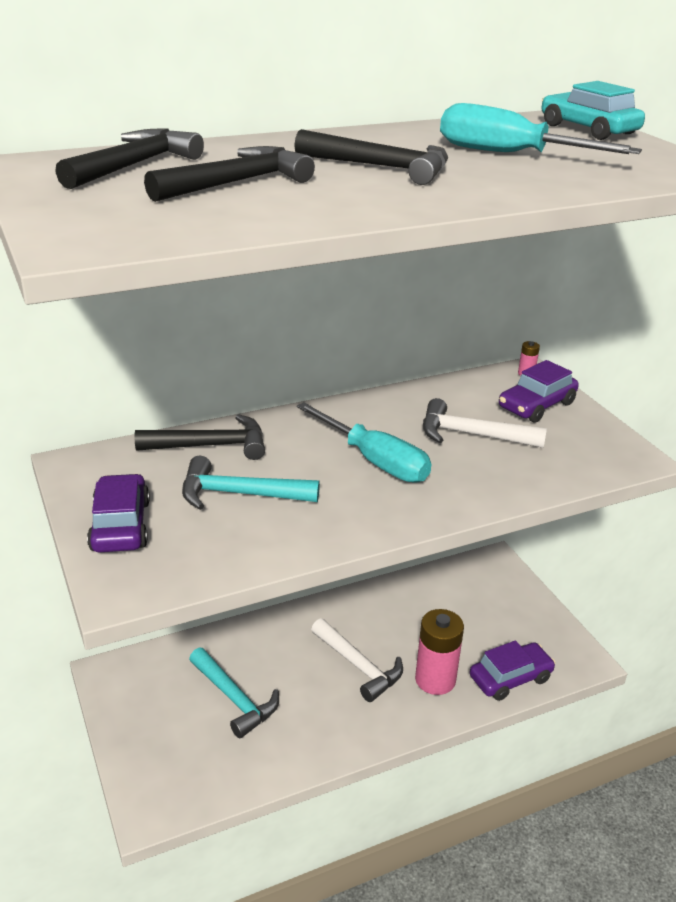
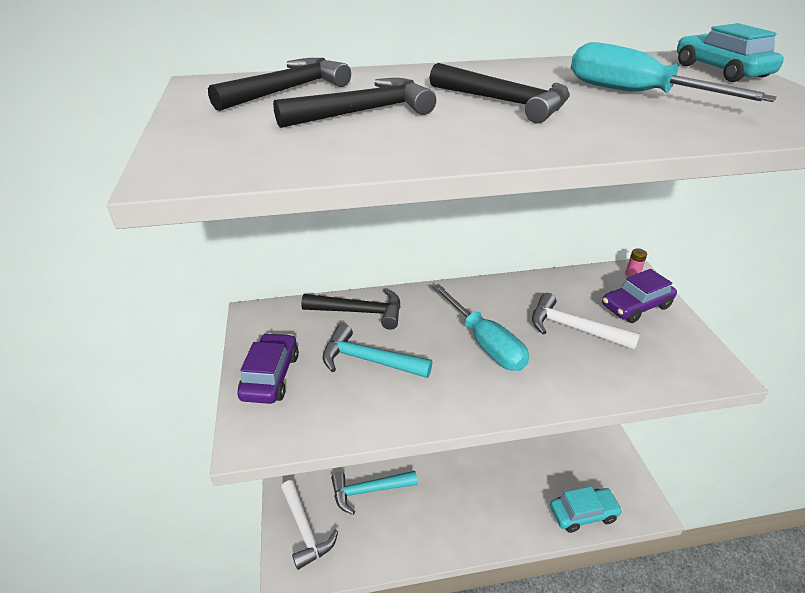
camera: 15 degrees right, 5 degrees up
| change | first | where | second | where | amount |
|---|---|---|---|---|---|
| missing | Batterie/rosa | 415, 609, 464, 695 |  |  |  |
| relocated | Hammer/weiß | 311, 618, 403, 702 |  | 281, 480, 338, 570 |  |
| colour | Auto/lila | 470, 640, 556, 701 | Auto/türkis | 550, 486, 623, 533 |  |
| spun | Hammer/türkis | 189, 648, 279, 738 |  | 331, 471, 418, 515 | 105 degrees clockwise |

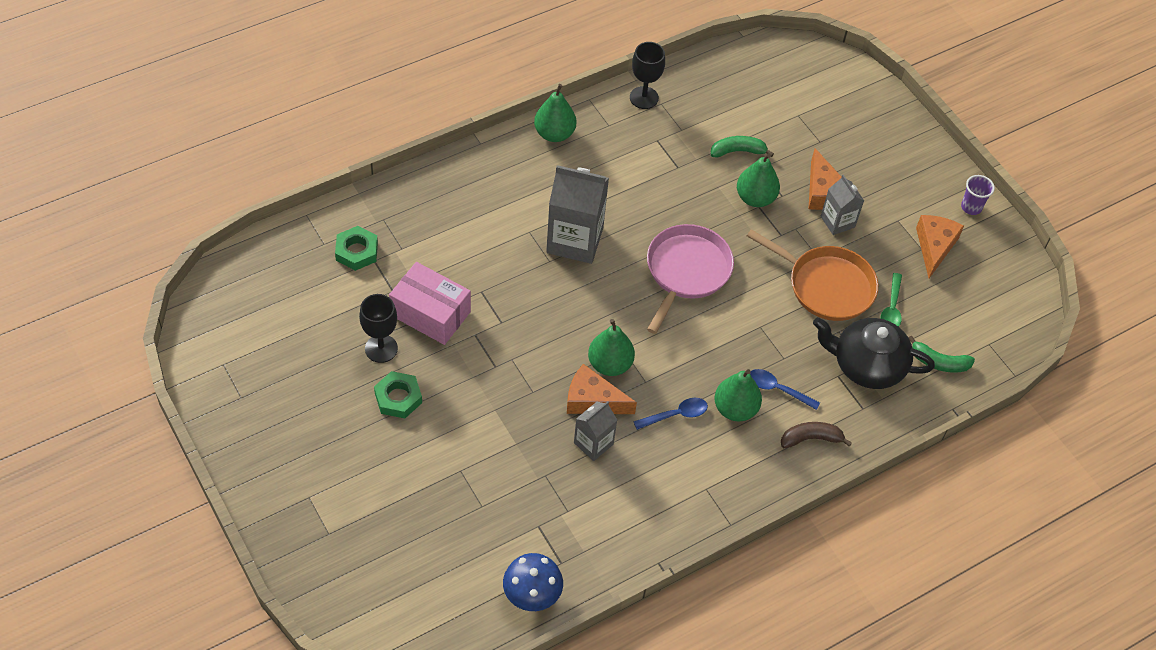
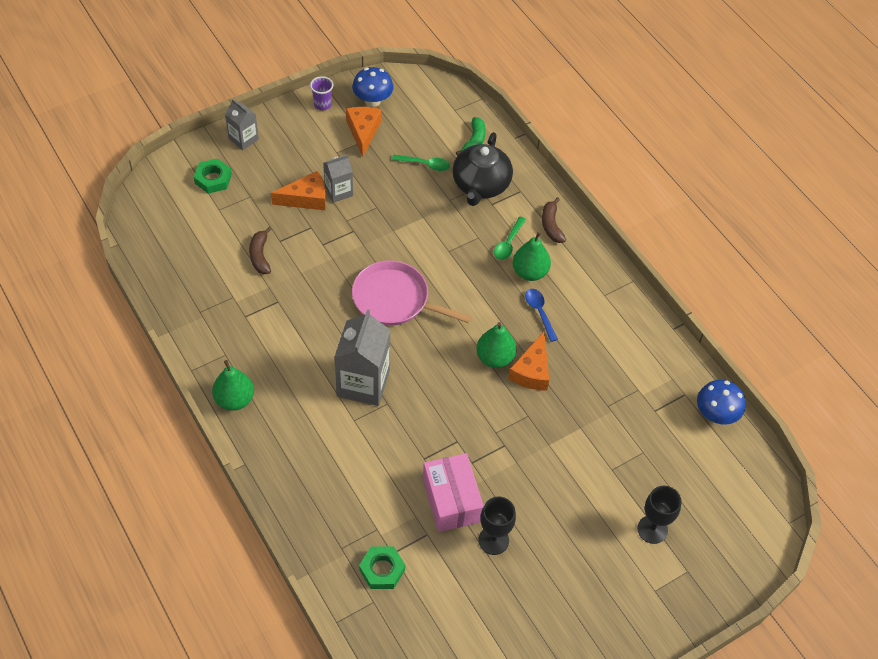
camera: 90 degrees left, 0 degrees up
| change | first | where | second | where | amount |
|---|---|---|---|---|---|
| relocated | Kelch/schwarz | 630, 42, 665, 109 |  | 637, 486, 682, 544 |  |
| colour | Banane/grün | 711, 136, 774, 157 | Banane/braun | 249, 227, 272, 274 |  |
| missing | Birne/grün | 737, 153, 780, 207 |  |  |  |
| spun | Käse/orange | 916, 215, 964, 278 |  | 346, 107, 382, 157 | 75 degrees clockwise |
| missing | Pfanne/orange | 747, 229, 878, 321 |  |  |  |
| spun | Schachtel/rosa | 389, 262, 471, 345 |  | 423, 453, 484, 532 | 45 degrees counterclockwise |
| colour | Löffel/blau | 750, 369, 820, 410 | Löffel/grün | 494, 217, 526, 260 |  |
| relocated | Sechskantmutter/grün | 374, 371, 422, 418 |  | 194, 158, 232, 194 |  |
| relocated | Getränkekarton/grau | 574, 401, 617, 461 |  | 225, 99, 259, 150 |  |
| appeared |  |  | Pilz/blau | 352, 67, 394, 107 |  |

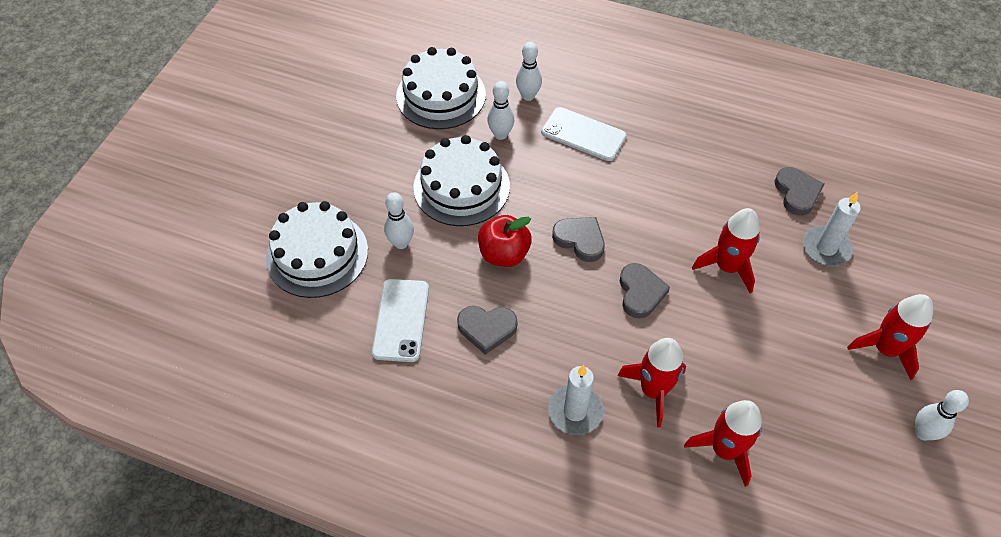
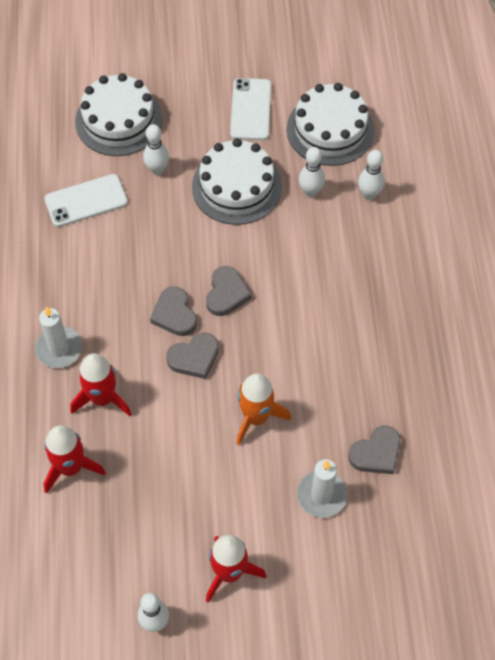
camera: 65 degrees right, 5 degrees up
| change | first | where | second | where | amount |
|---|---|---|---|---|---|
| relocated | Handy/weiß | 541, 107, 626, 161 |  | 230, 78, 271, 140 |  |
| colour | Rakete/rot | 692, 208, 760, 293 | Rakete/orange | 237, 373, 291, 445 |  |
| missing | Apfel/rot | 478, 215, 532, 267 |  |  |  |
| relocated | Herz/grau | 457, 306, 517, 355 |  | 150, 286, 197, 336 |  |

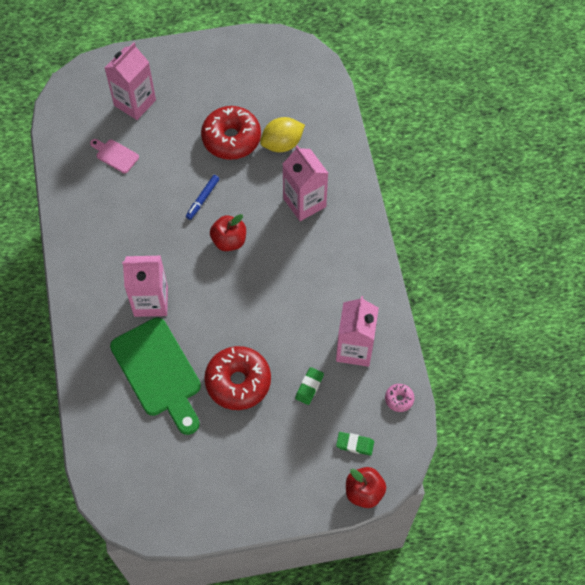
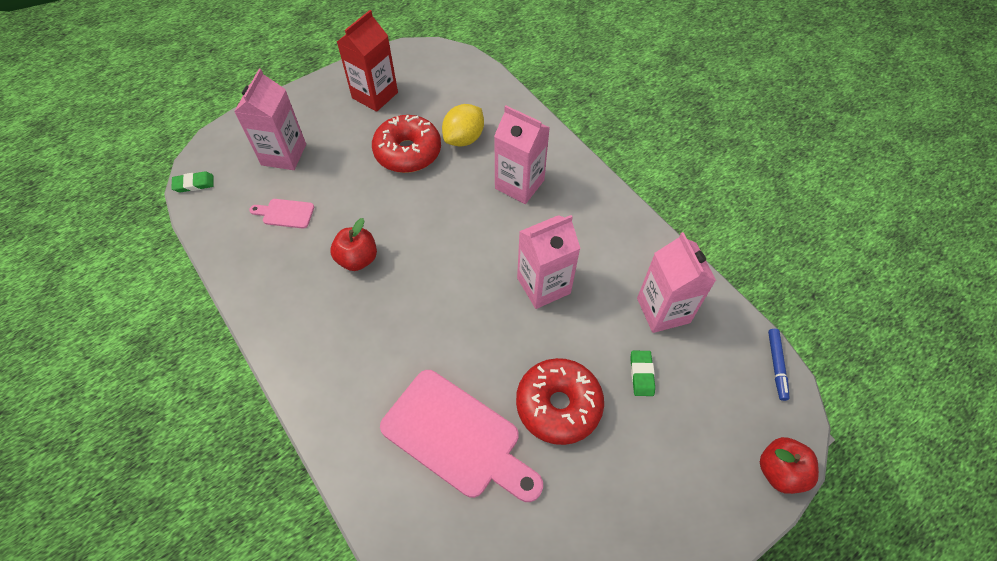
camera: 25 degrees left, 5 degrees down
| change | first | where | second | where | amount |
|---|---|---|---|---|---|
| relocated | Filzstift/blau | 186, 175, 219, 220 |  | 768, 329, 790, 401 |  |
| relocated | Apfel/rot | 210, 214, 246, 251 |  | 330, 218, 377, 271 |  |
| relocated | Getränkekarton/rosa | 122, 256, 168, 317 |  | 517, 215, 580, 309 |  |
| colour | Schneidebrett/grün | 110, 318, 201, 435 | Schneidebrett/rosa | 380, 370, 543, 502 |  |
| missing | Donut/rosa | 385, 384, 414, 412 |  |  |  |
| relocated | Radiergummi/grün | 336, 432, 374, 456 |  | 171, 172, 213, 193 |  |
| appeared |  |  | Getränkekarton/rot | 337, 10, 398, 112 |  |

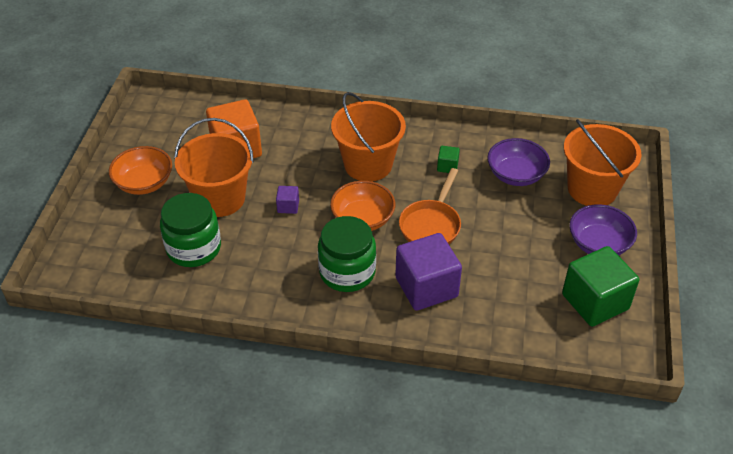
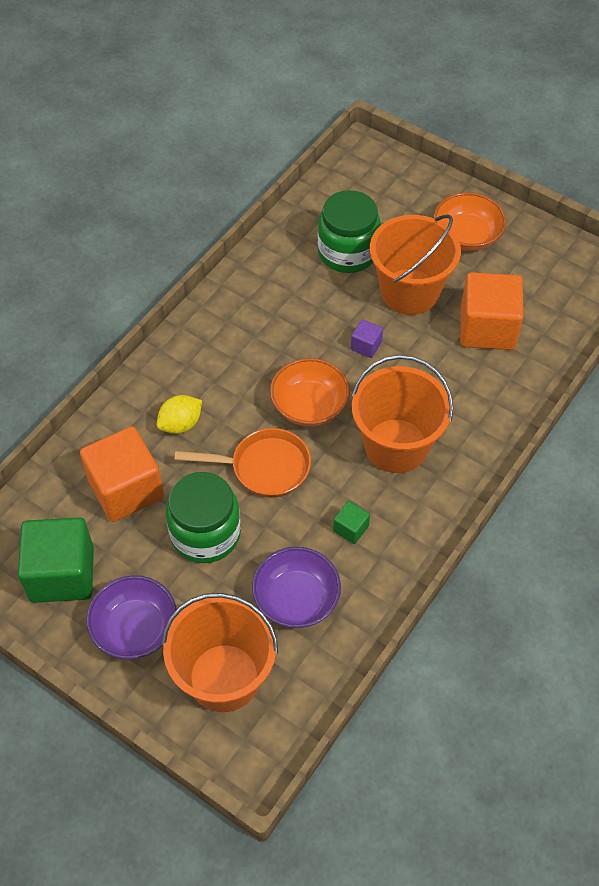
camera: 115 degrees right, 10 degrees up
| change | first | where | second | where | amount |
|---|---|---|---|---|---|
| spun | Pfanne/orange | 399, 168, 461, 244 |  | 175, 428, 311, 498 | 135 degrees clockwise |
| relocated | Einmachglas/grün | 318, 216, 376, 292 |  | 166, 472, 241, 563 |  |
| exchanged | Kubus/lila | 395, 233, 462, 311 | Zitrone/gelb | 157, 395, 202, 434 |  |
| appeared |  |  | Kubus/orange | 80, 426, 164, 522 |  |

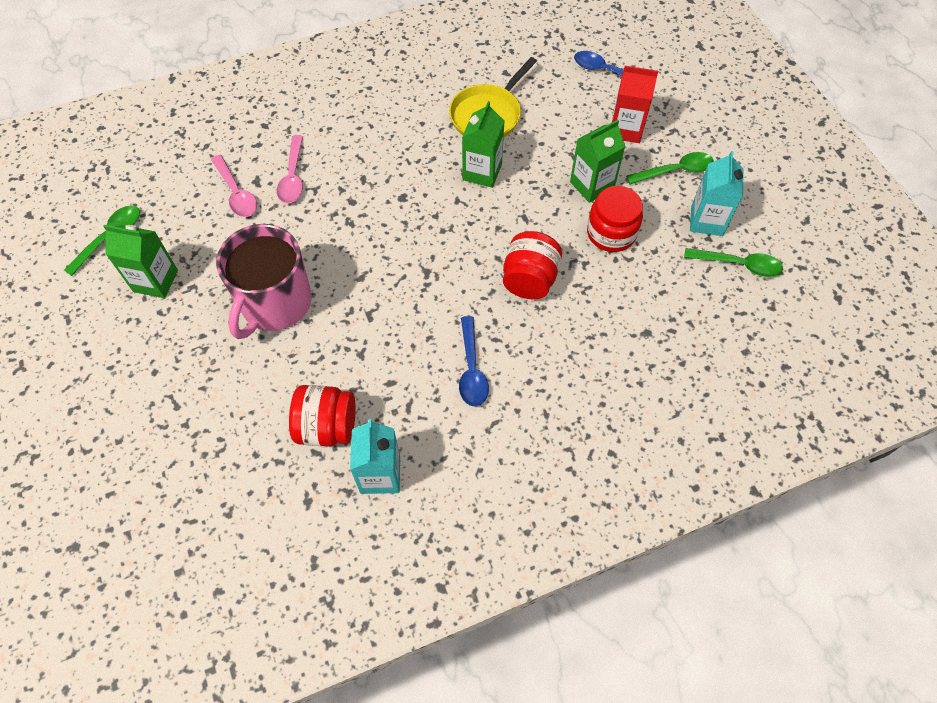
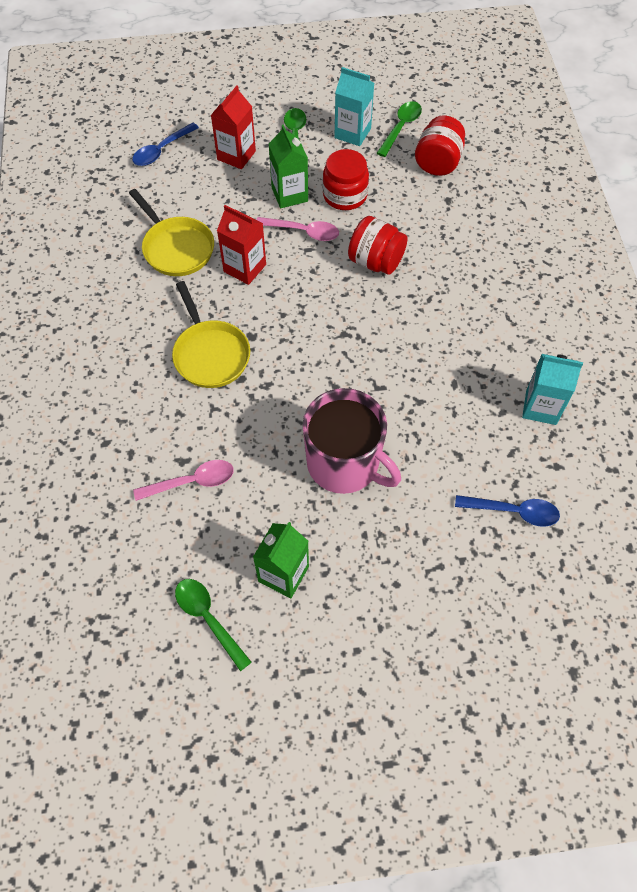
camera: 75 degrees left, 0 degrees up
| change | first | where | second | where | amount |
|---|---|---|---|---|---|
| colour | Getränkekarton/grün | 462, 101, 504, 188 | Getränkekarton/rot | 217, 205, 266, 285 |  |
| relocated | Löffel/rosa | 277, 135, 303, 203 |  | 256, 217, 339, 241 |  |
| relocated | Löffel/blau | 459, 316, 489, 407 |  | 455, 495, 560, 527 |  |
| relocated | Einmachglas/rot | 289, 385, 356, 446 |  | 415, 116, 465, 176 |  |
| appeared |  |  | Pfanne/gelb | 172, 281, 250, 388 |  |

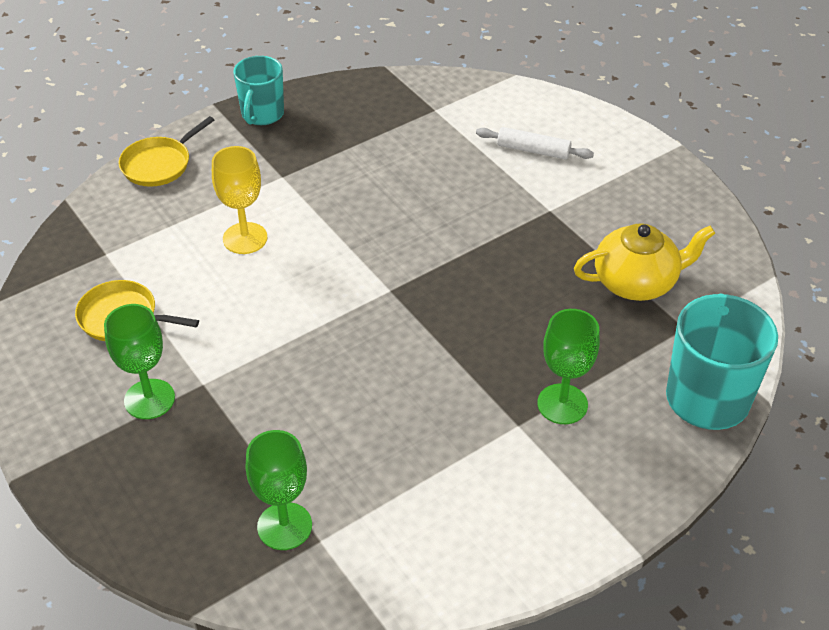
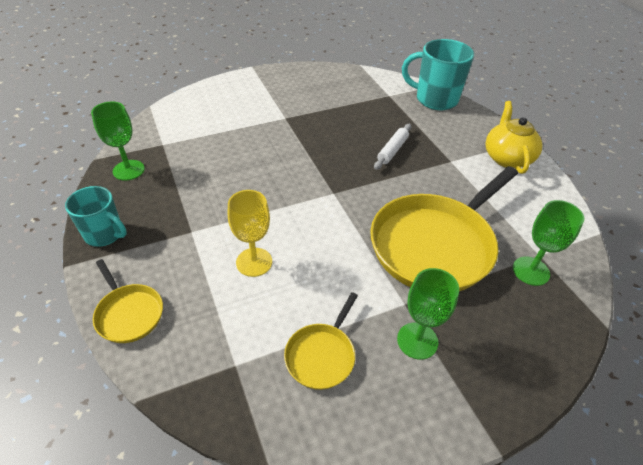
camera: 80 degrees left, 0 degrees up
| change | first | where | second | where | amount |
|---|---|---|---|---|---|
| relocated | Nudelholz/weiß | 476, 127, 594, 160 |  | 374, 124, 411, 170 |  |
| relocated | Teekanne/gelb | 574, 224, 715, 301 |  | 485, 101, 542, 174 |  |
| relocated | Kelch/grün | 537, 309, 600, 424 |  | 91, 101, 145, 181 |  |
| appeared |  |  | Pfanne/gelb | 370, 166, 518, 291 |  |

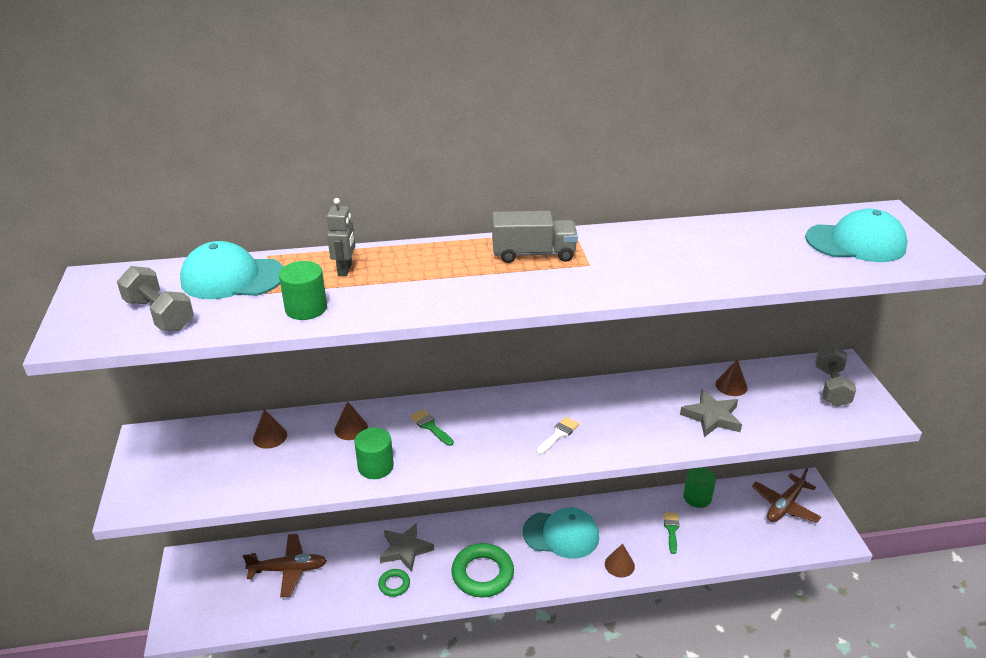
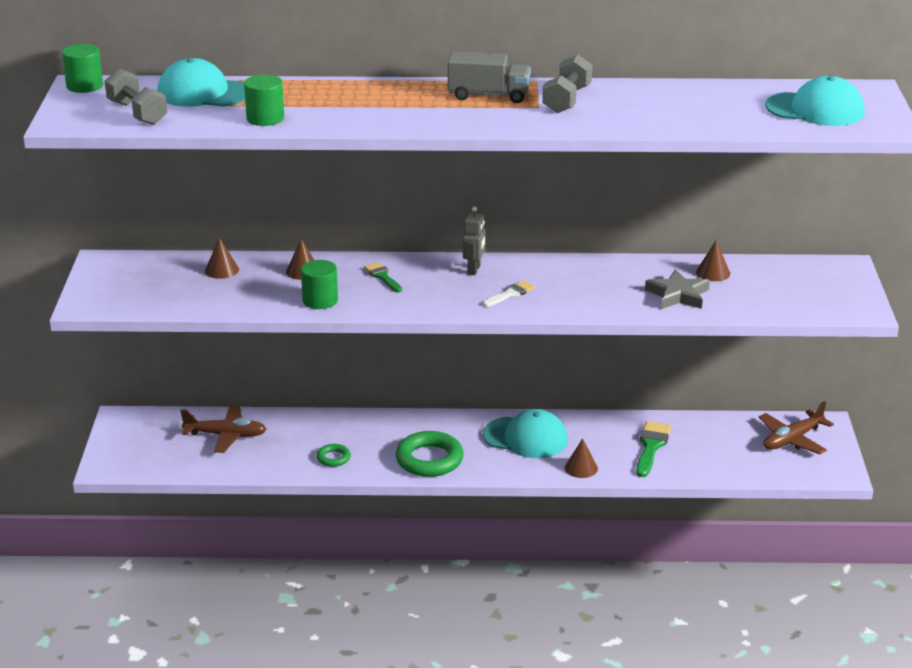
camera: 10 degrees right, 5 degrees down
| change | first | where | second | where | amount |
|---|---|---|---|---|---|
| relocated | Roboter/grau | 327, 198, 355, 277 |  | 463, 206, 486, 275 |  |
| relocated | Hantel/grau | 815, 345, 856, 407 |  | 542, 55, 592, 113 |  |
| relocated | Vollzylinder/grün | 683, 467, 716, 508 |  | 62, 44, 103, 93 |  |
| size | Pinsel/grün | 664, 512, 680, 554 |  | 636, 421, 671, 477 | x1.58 |
| missing | Stern/grau | 380, 523, 434, 572 |  |  |  |

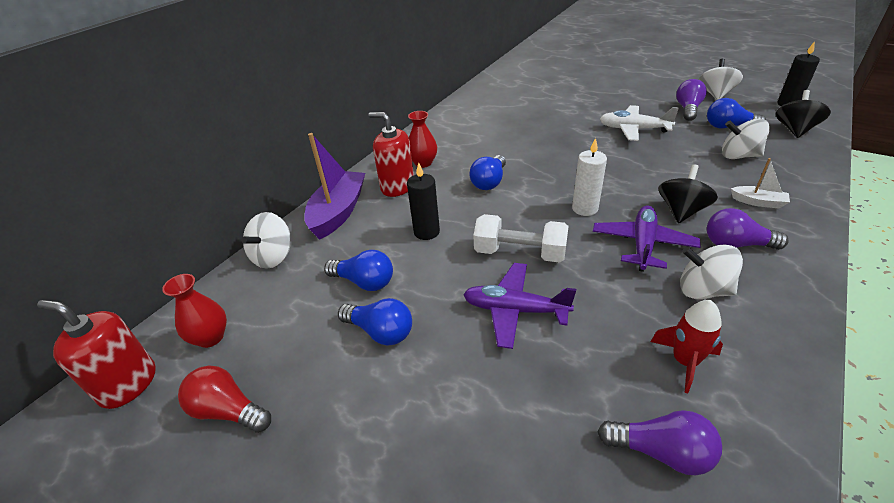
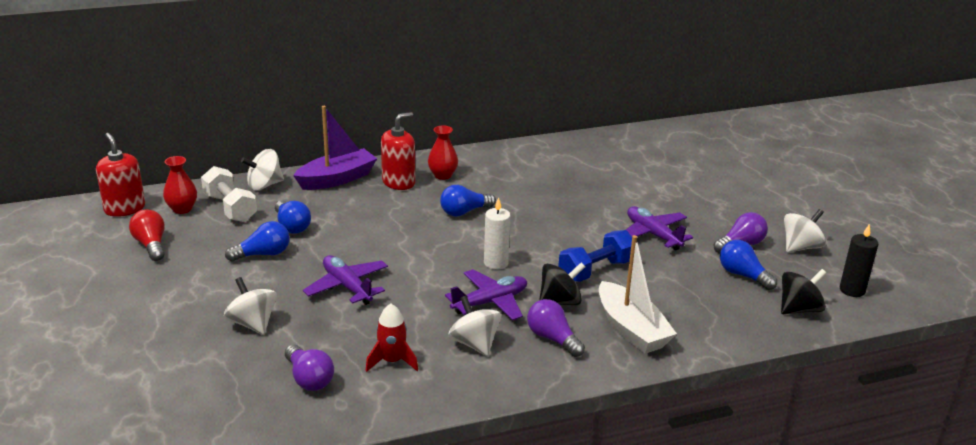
camera: 35 degrees right, 10 degrees down
| change | first | where | second | where | amount |
|---|---|---|---|---|---|
| colour | Flugzeug/weiß | 600, 105, 679, 141 | Flugzeug/lila | 626, 206, 693, 250 |  |
| spun | Seifenspender/rot | 368, 112, 414, 197 |  | 381, 112, 415, 190 | 75 degrees clockwise |
| relocated | Kreisel/weiß | 722, 119, 770, 159 |  | 224, 277, 277, 335 |  |
| size | Boot/weiß | 731, 158, 790, 208 |  | 599, 235, 677, 354 | x2.02 |
| missing | Kerze/schwarz | 407, 162, 440, 240 |  |  |  |
| relocated | Hantel/weiß | 473, 214, 569, 263 |  | 201, 166, 257, 222 |  |
| spun | Glühbirne/blau | 338, 298, 412, 345 |  | 225, 221, 290, 261 | 90 degrees counterclockwise |
| appeared |  |  | Hantel/blau | 558, 230, 632, 282 |  |

